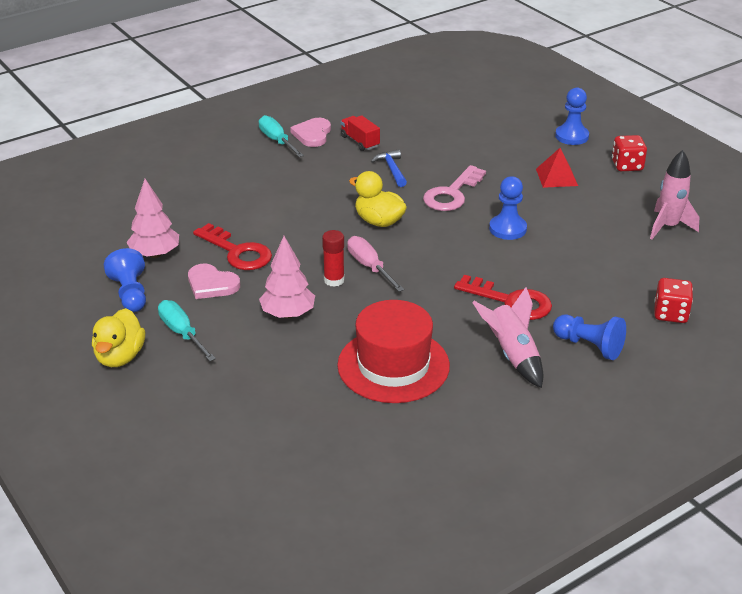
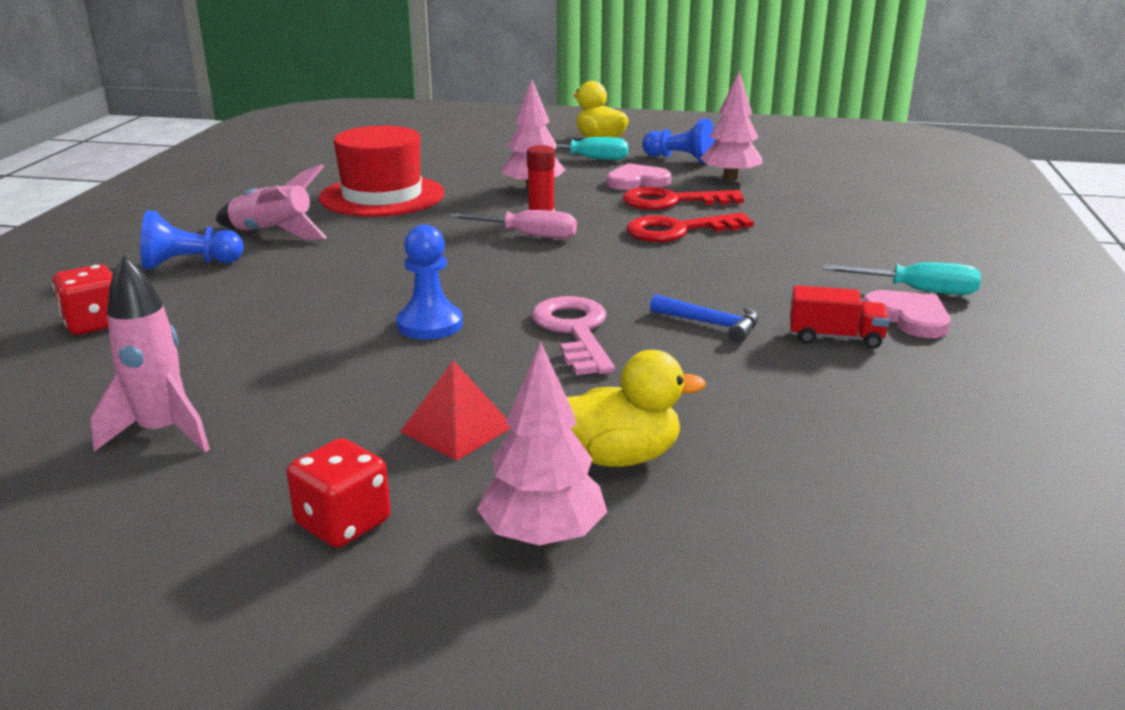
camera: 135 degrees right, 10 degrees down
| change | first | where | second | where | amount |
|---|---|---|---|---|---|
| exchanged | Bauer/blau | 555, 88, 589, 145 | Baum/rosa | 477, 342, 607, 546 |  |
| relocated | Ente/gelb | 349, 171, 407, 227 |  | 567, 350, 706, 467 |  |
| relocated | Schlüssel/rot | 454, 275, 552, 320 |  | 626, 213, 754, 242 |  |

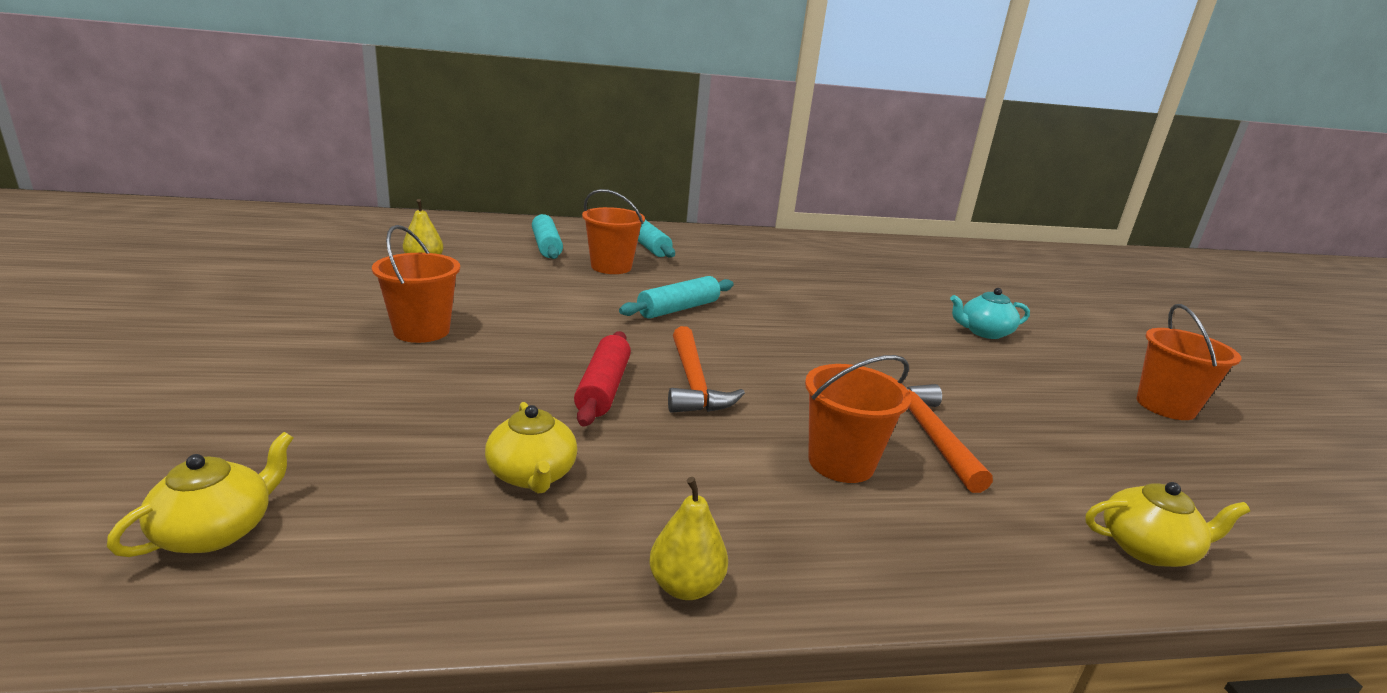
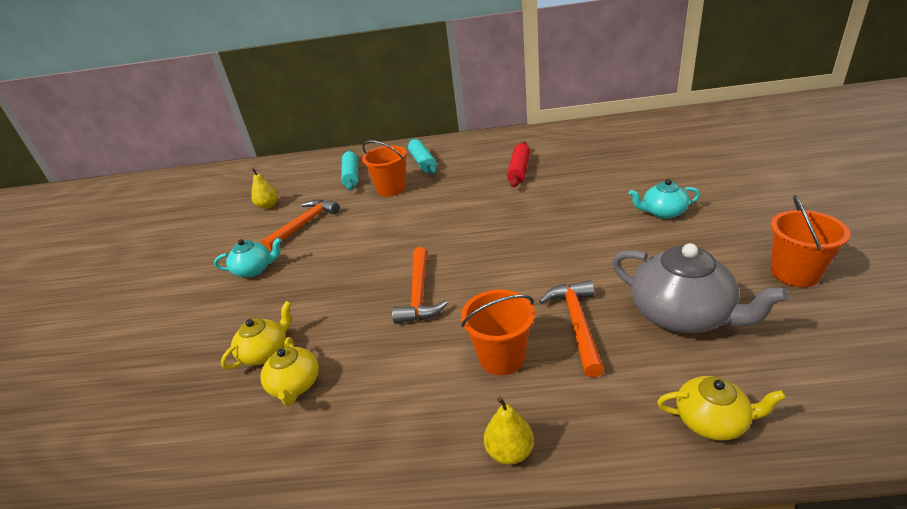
camera: 15 degrees right, 10 degrees up
| change | first | where | second | where | amount |
|---|---|---|---|---|---|
| exchanged | Eimer/orange | 372, 225, 460, 343 | Teekanne/türkis | 214, 238, 282, 277 |  |
| missing | Nudelholz/türkis | 619, 276, 734, 319 |  |  |  |
| relocated | Nudelholz/rot | 574, 331, 631, 427 |  | 507, 141, 530, 187 |  |
| relocated | Teekanne/gelb | 107, 432, 293, 557 |  | 221, 301, 291, 369 |  |
| relocated | Birne/gelb | 649, 477, 728, 600 |  | 484, 397, 534, 465 |  |
| appeared |  |  | Hammer/orange | 261, 199, 339, 251 |  |
| appeared |  |  | Teekanne/grau | 612, 243, 789, 333 |  |

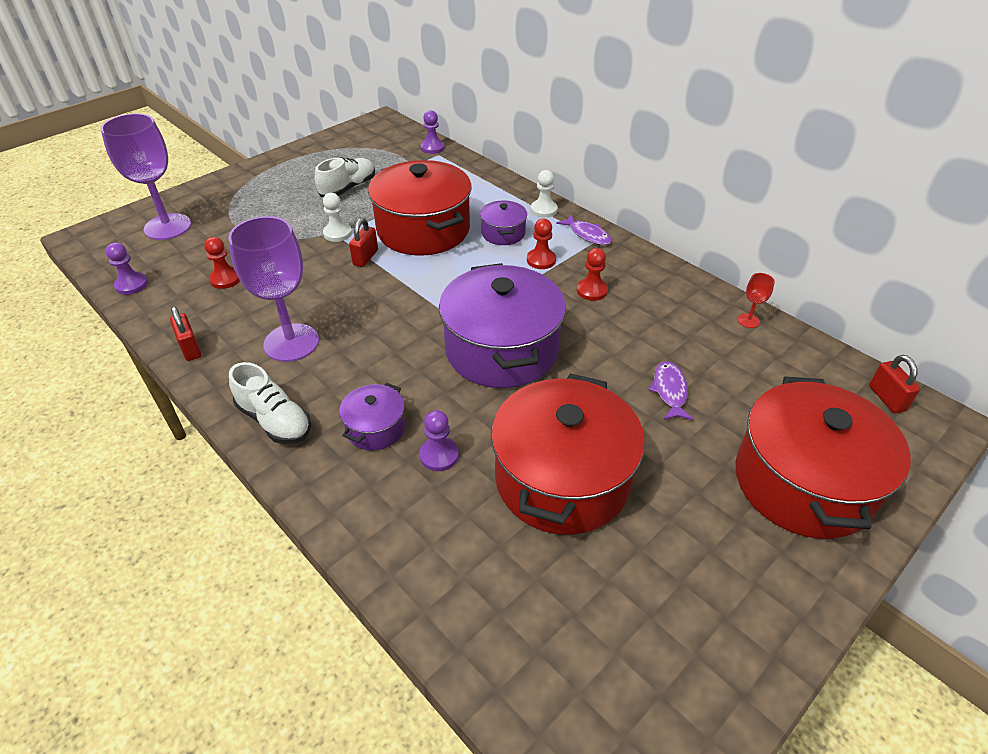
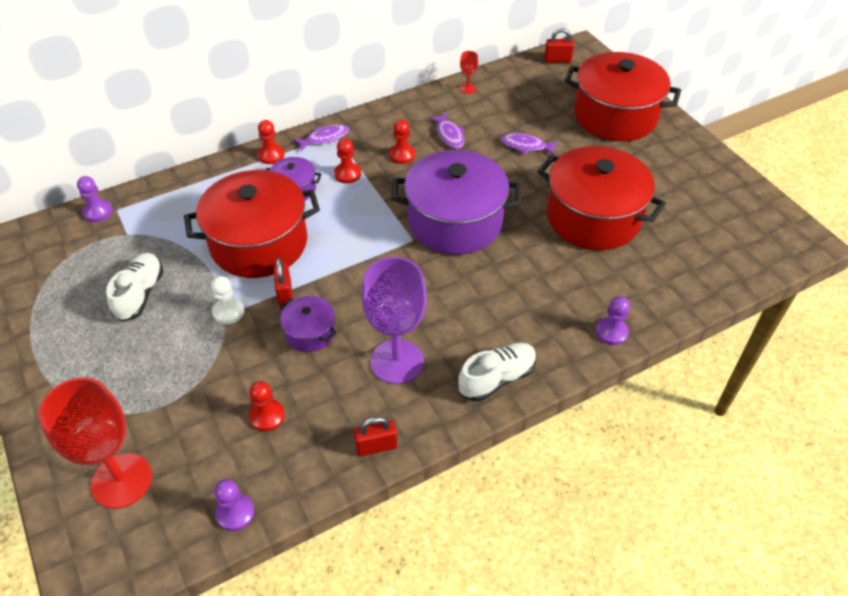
camera: 75 degrees left, 5 degrees up
| change | first | where | second | where | amount |
|---|---|---|---|---|---|
| colour | Kelch/lila | 100, 113, 191, 240 | Kelch/rot | 38, 377, 152, 509 |  |
| spun | Schuh/weiß | 315, 157, 375, 197 |  | 106, 253, 163, 322 | 45 degrees clockwise |
| colour | Bauer/weiß | 531, 170, 558, 218 | Bauer/rot | 257, 120, 284, 164 |  |
| spun | Vorhängeschloss/rot | 349, 218, 378, 267 |  | 273, 258, 293, 306 | 45 degrees clockwise |
| relocated | Kochtopf/lila | 339, 383, 405, 450 |  | 280, 296, 337, 352 |  |
| relocated | Bauer/lila | 419, 410, 459, 471 |  | 596, 296, 630, 345 |  |
| appeared |  |  | Fisch/lila | 428, 112, 464, 148 |  |

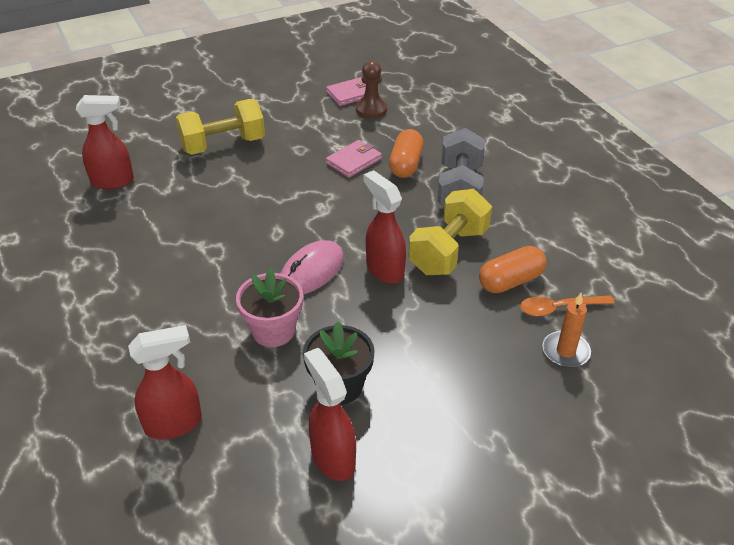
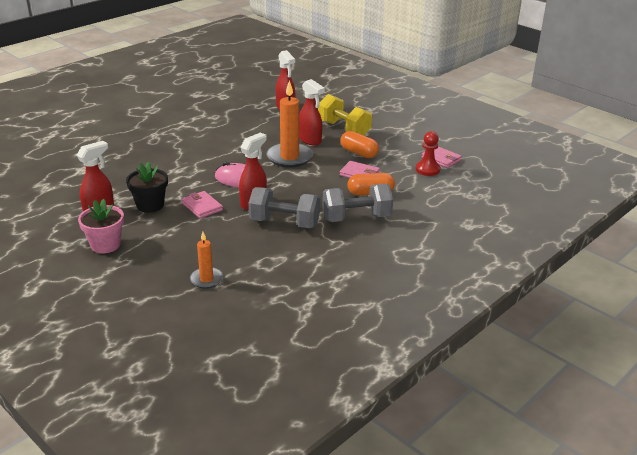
camera: 70 degrees right, 10 degrees down
| change | first | where | second | where | amount |
|---|---|---|---|---|---|
| colour | Bauer/braun | 356, 60, 387, 119 | Bauer/rot | 416, 131, 440, 176 |  |
| colour | Hantel/gelb | 408, 189, 492, 275 | Hantel/grau | 249, 187, 320, 228 |  |
| relocated | Kapsel/orange | 479, 246, 547, 293 |  | 340, 131, 379, 158 |  |
| relocated | Blumentopf/rosa | 236, 268, 303, 347 |  | 78, 199, 124, 254 |  |
| missing | Löffel/orange | 520, 295, 615, 316 |  |  |  |
| relocated | Sprühflasche/rot | 128, 325, 202, 439 |  | 299, 79, 325, 145 |  |
| appeared |  |  | Kerze/orange | 266, 80, 313, 168 |  |
| appeared |  |  | Geldbörse/rosa | 182, 191, 223, 218 |  |

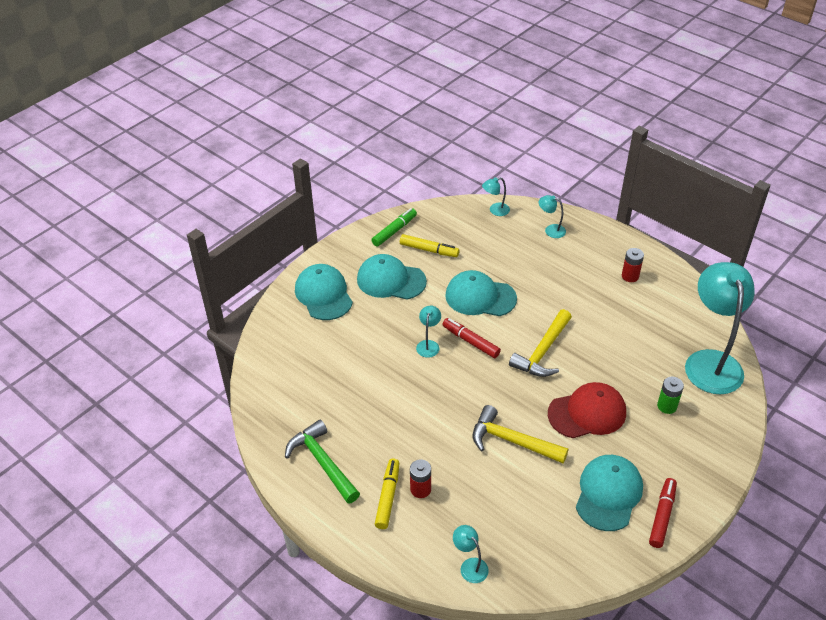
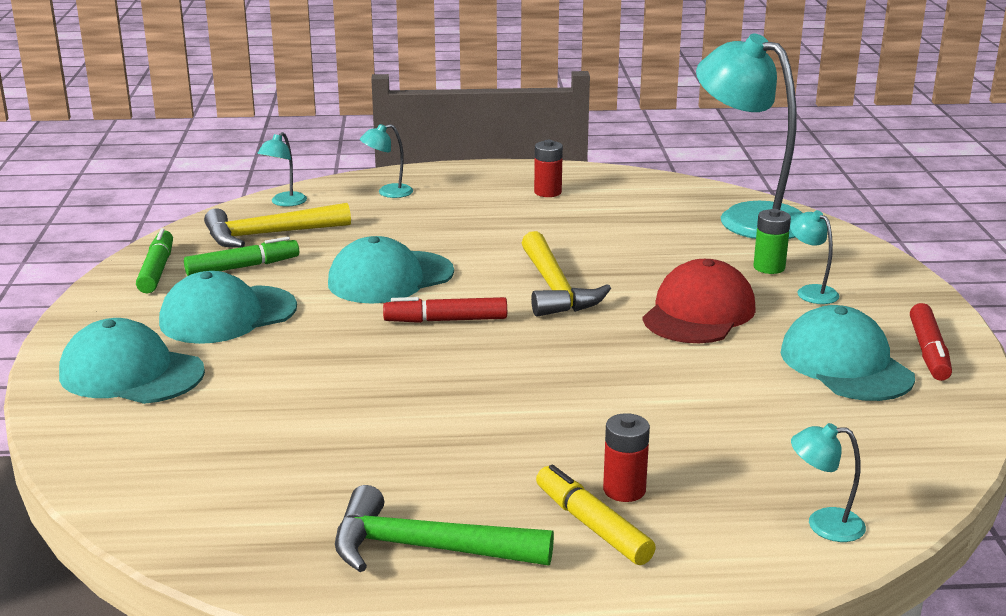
camera: 45 degrees left, 20 degrees down
| change | first | where | second | where | amount |
|---|---|---|---|---|---|
| colour | Filzstift/gelb | 400, 234, 459, 257 | Filzstift/grün | 184, 237, 299, 276 |  |
| relocated | Lampe/türkis | 416, 306, 441, 358 |  | 790, 210, 839, 304 |  |
| relocated | Hammer/gelb | 473, 405, 568, 463 |  | 204, 203, 351, 248 |  |
| spun | Filzstift/rot | 649, 478, 677, 548 |  | 910, 303, 952, 381 | 150 degrees counterclockwise |

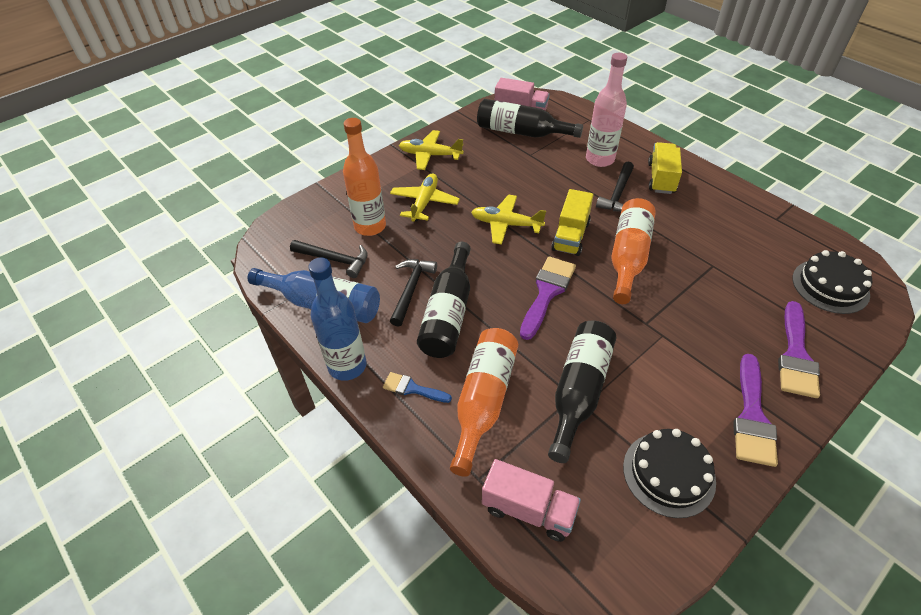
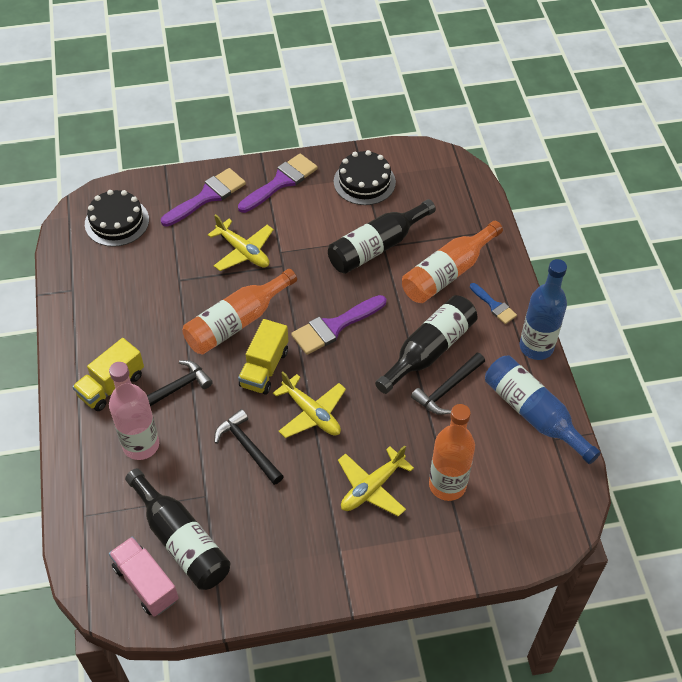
camera: 150 degrees left, 5 degrees up
| change | first | where | second | where | amount |
|---|---|---|---|---|---|
| relocated | Flugzeug/gelb | 399, 130, 464, 170 |  | 208, 214, 274, 271 |  |
| spun | Lastwagen/gelb | 551, 189, 593, 256 |  | 238, 319, 288, 394 | 150 degrees clockwise |
| relocated | Hammer/schwarz | 290, 240, 367, 278 |  | 214, 409, 284, 485 |  |
| missing | Lastwagen/rosa | 482, 459, 581, 542 |  |  |  |

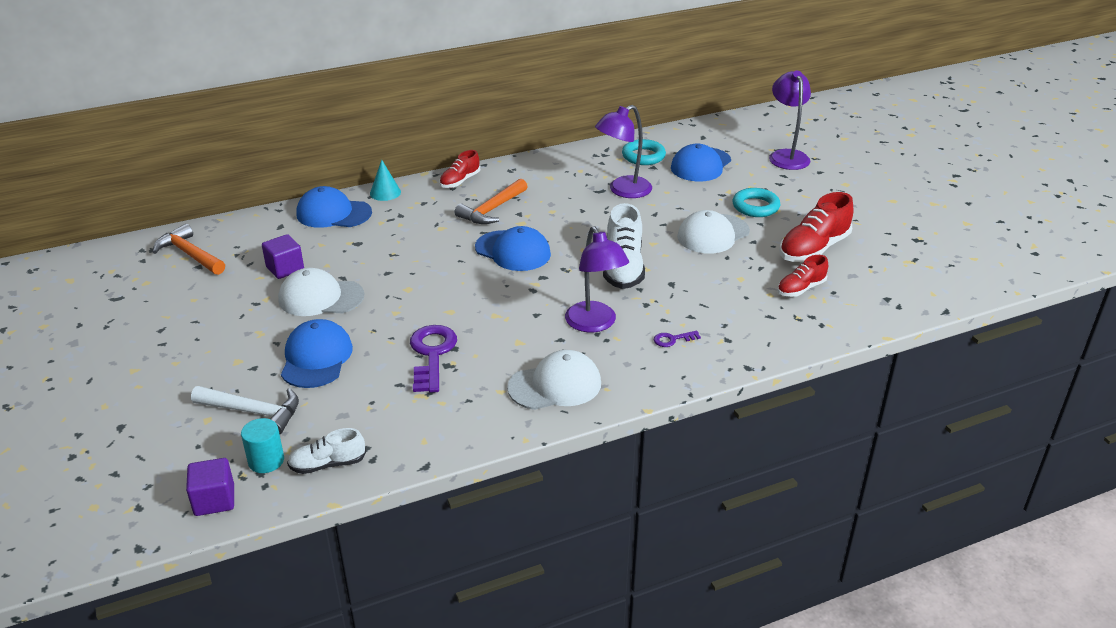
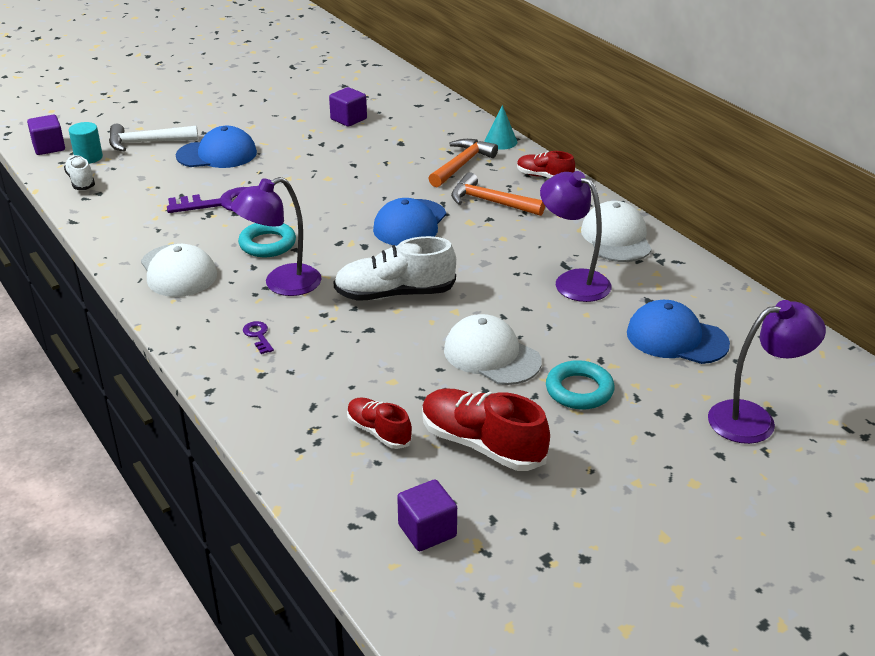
camera: 80 degrees right, 0 degrees up
| change | first | where | second | where | amount |
|---|---|---|---|---|---|
| relocated | Ring/türkis | 622, 139, 666, 165 |  | 238, 223, 296, 257 |  |
| missing | Kappe/blau | 296, 186, 372, 228 |  |  |  |
| relocated | Hammer/orange | 153, 224, 225, 275 |  | 428, 139, 498, 187 |  |
| relocated | Kappe/weiß | 278, 268, 364, 316 |  | 581, 201, 652, 262 |  |
| spun | Hammer/weiß | 191, 386, 299, 434 |  | 109, 124, 198, 151 | 75 degrees clockwise |
| appeared |  |  | Kubus/lila | 397, 479, 457, 551 |  |

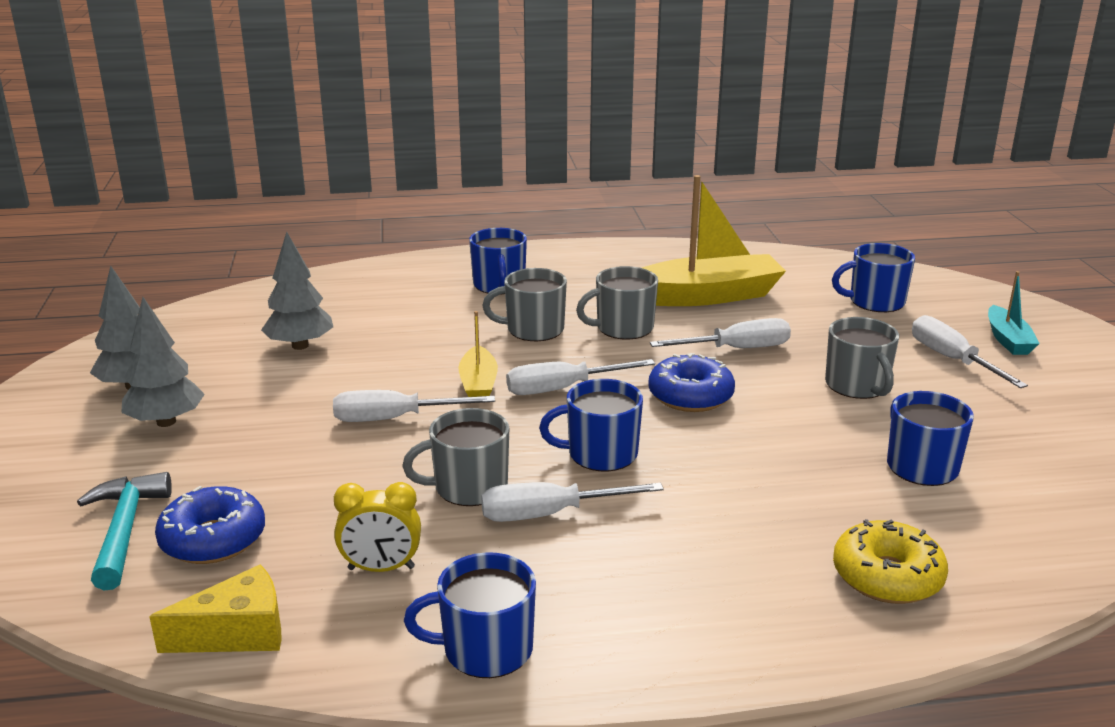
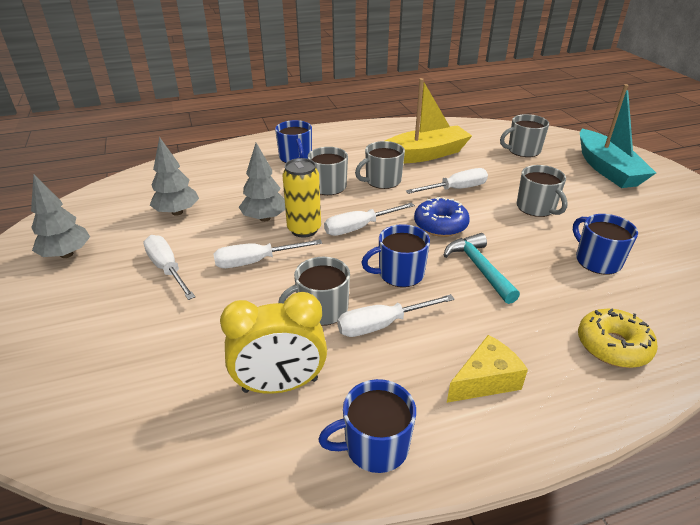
camera: 10 degrees left, 10 degrees up
| change | first | where | second | where | amount |
|---|---|---|---|---|---|
| colour | Tasse/blau | 832, 243, 915, 312 | Tasse/grau | 500, 114, 549, 157 |  |
| size | Boot/türkis | 988, 271, 1040, 355 |  | 580, 84, 656, 188 | x1.96 |
| relocated | Baum/grau | 121, 297, 205, 427 |  | 239, 143, 285, 222 |  |
| exchanged | Boot/gelb | 458, 311, 498, 397 | Dose/gelb | 282, 158, 321, 238 |  |
| relocated | Schraubenzieher/weiß | 912, 315, 1028, 388 |  | 143, 235, 195, 300 |  |
| relocated | Hammer/türkis | 77, 472, 172, 590 |  | 444, 233, 520, 304 |  |
| size | Wecker/gelb | 334, 482, 421, 572 |  | 220, 292, 327, 394 | x1.60 |
| missing | Donut/blau | 155, 486, 265, 564 |  |  |  |
| relocated | Käse/gelb | 149, 564, 282, 653 |  | 447, 335, 528, 403 |  |

